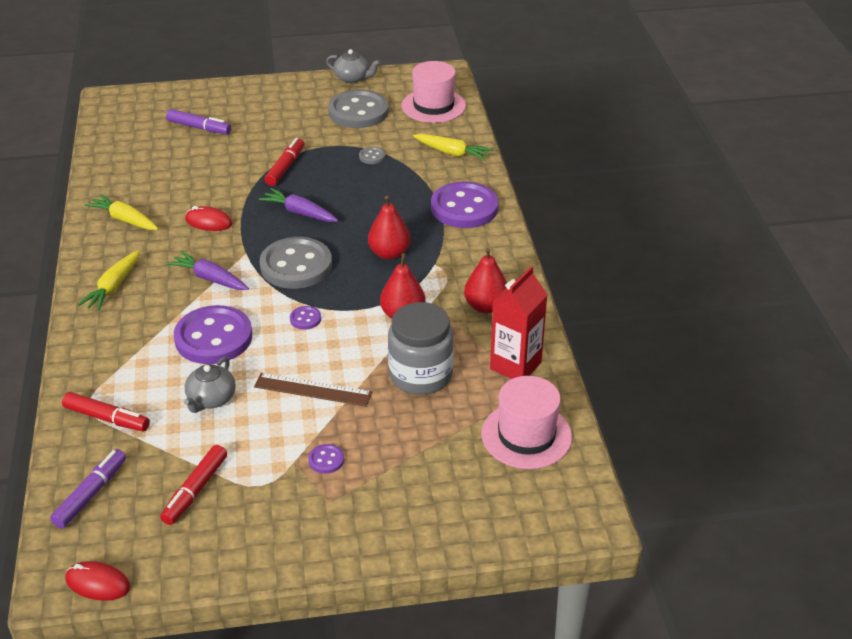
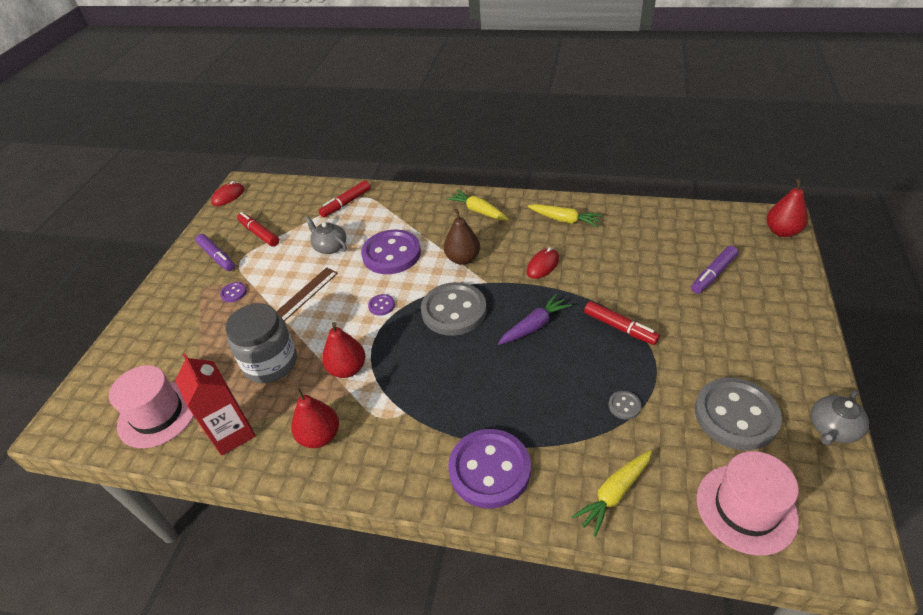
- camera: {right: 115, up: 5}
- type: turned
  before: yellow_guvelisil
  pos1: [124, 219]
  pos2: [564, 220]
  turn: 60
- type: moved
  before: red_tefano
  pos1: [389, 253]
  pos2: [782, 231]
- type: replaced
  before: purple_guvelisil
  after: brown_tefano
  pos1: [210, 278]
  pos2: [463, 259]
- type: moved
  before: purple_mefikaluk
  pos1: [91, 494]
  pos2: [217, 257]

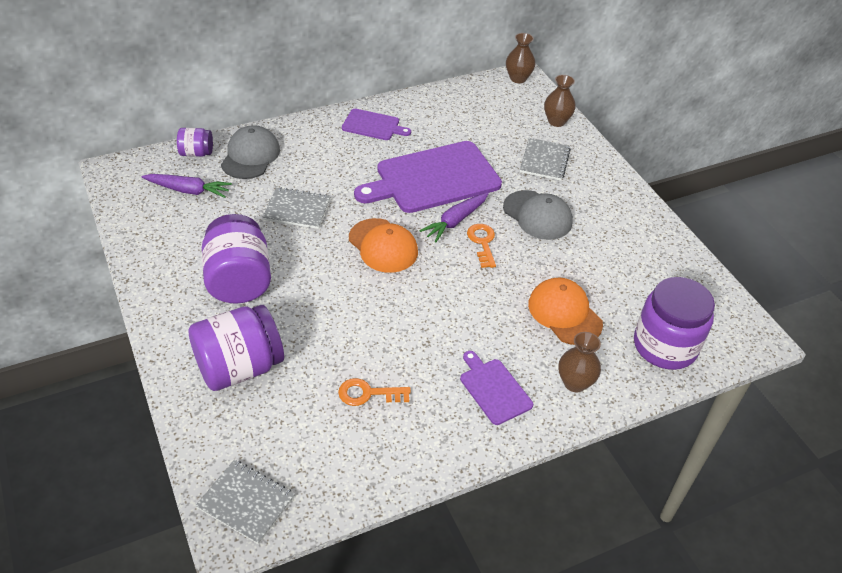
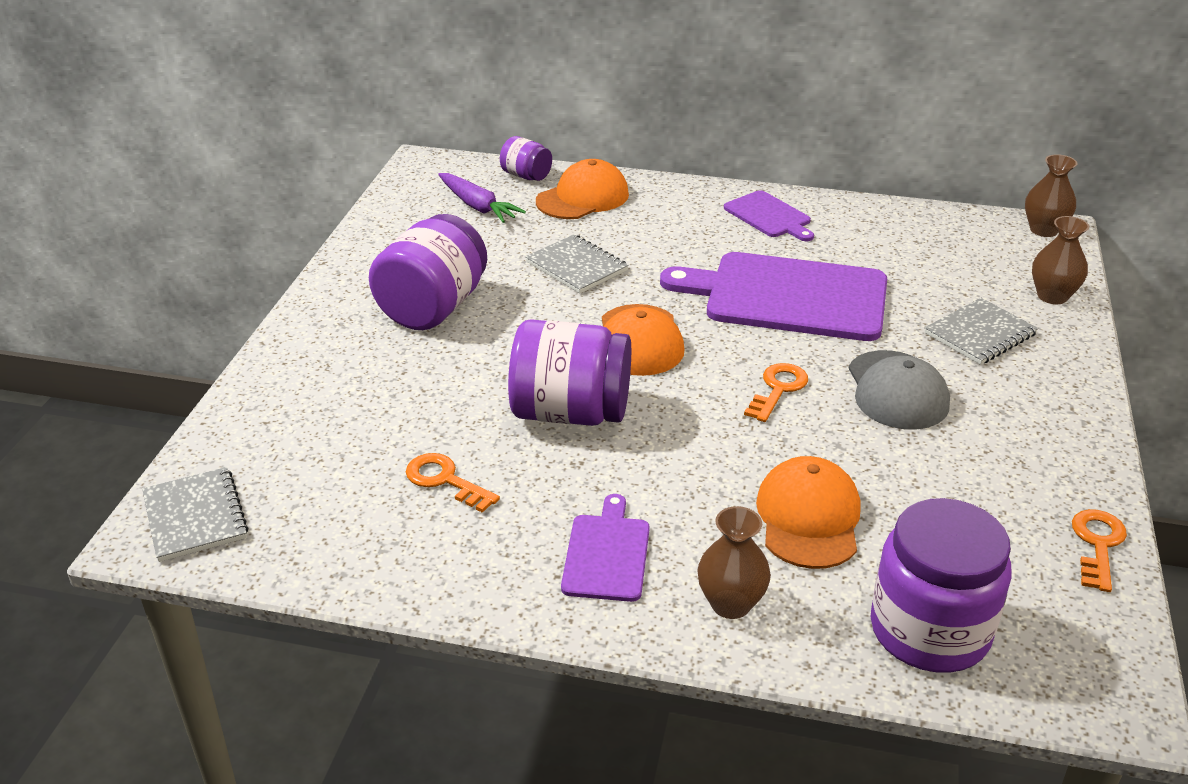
- camera: {right: 40, up: -10}
- type: recoloured
  before: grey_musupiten
  after: orange_musupiten
  pos1: [250, 156]
  pos2: [583, 198]
- type: removed
  before: purple_guvelisil
  pos1: [455, 221]
- type: moved
  before: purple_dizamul
  pos1: [239, 367]
  pos2: [570, 412]
- type: added
  after: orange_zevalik
  pos2: [1097, 544]

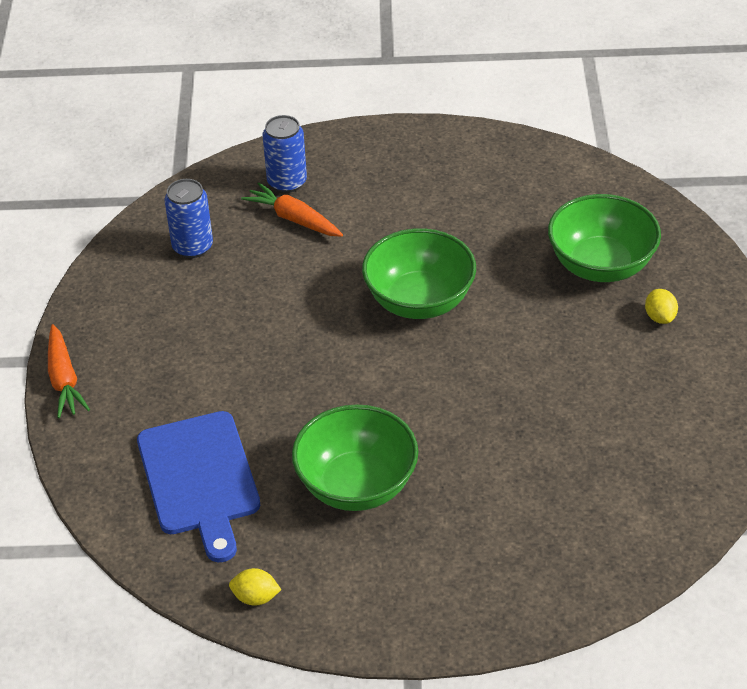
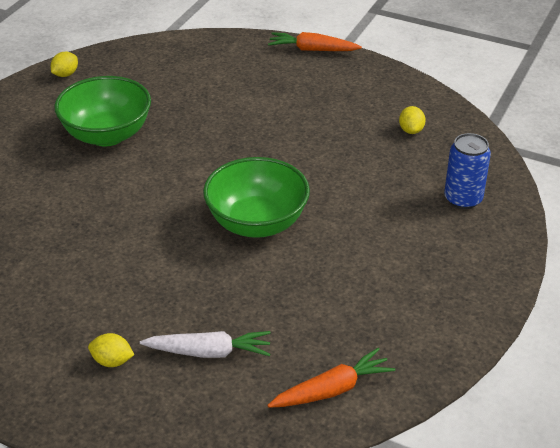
- camera: {right: 115, up: -5}
- type: replaced
  before: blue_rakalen
  after: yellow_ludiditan
  pos1: [192, 247]
  pos2: [411, 130]
- type: moved
  before: orange_guvelisil
  pos1: [294, 219]
  pos2: [332, 390]
- type: replaced
  before: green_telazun
  after: white_guvelisil
  pos1: [601, 265]
  pos2: [209, 352]
- type: removed
  before: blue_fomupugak
  pos1: [199, 479]

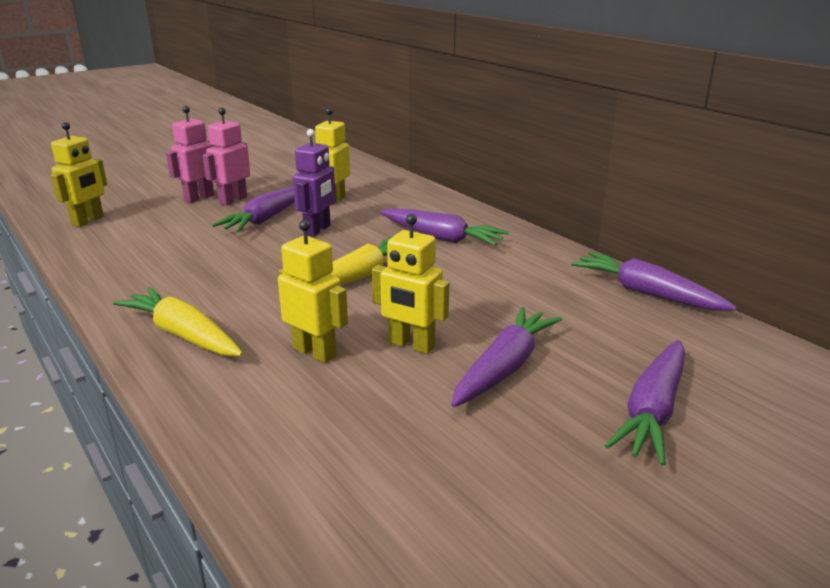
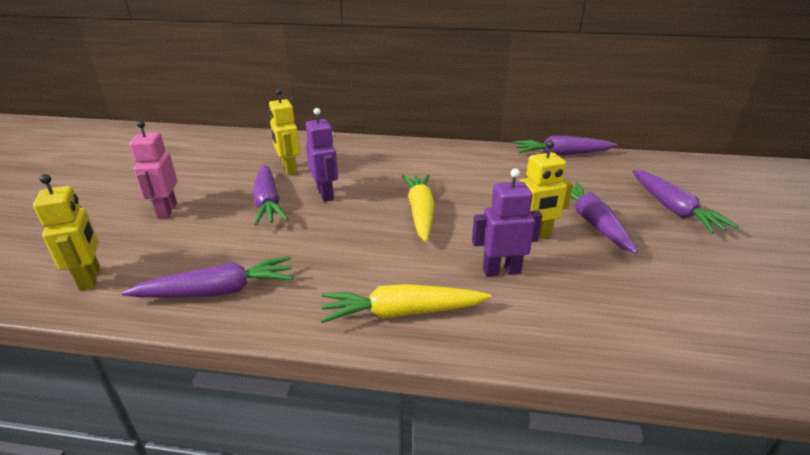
- camera: {right: -45, up: 5}
- type: removed
  before: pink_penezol
  pos1: [233, 200]
- type: moved
  before: purple_guvelisil
  pos1: [441, 237]
  pos2: [217, 291]
- type: recoloured
  before: yellow_penezol
  after: purple_penezol
  pos1: [315, 352]
  pos2: [501, 271]

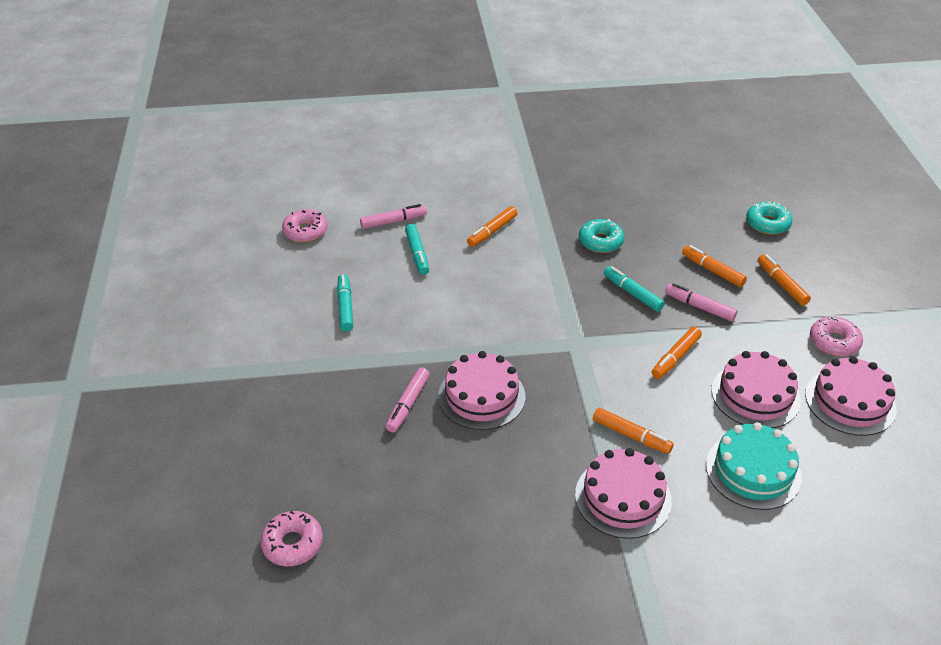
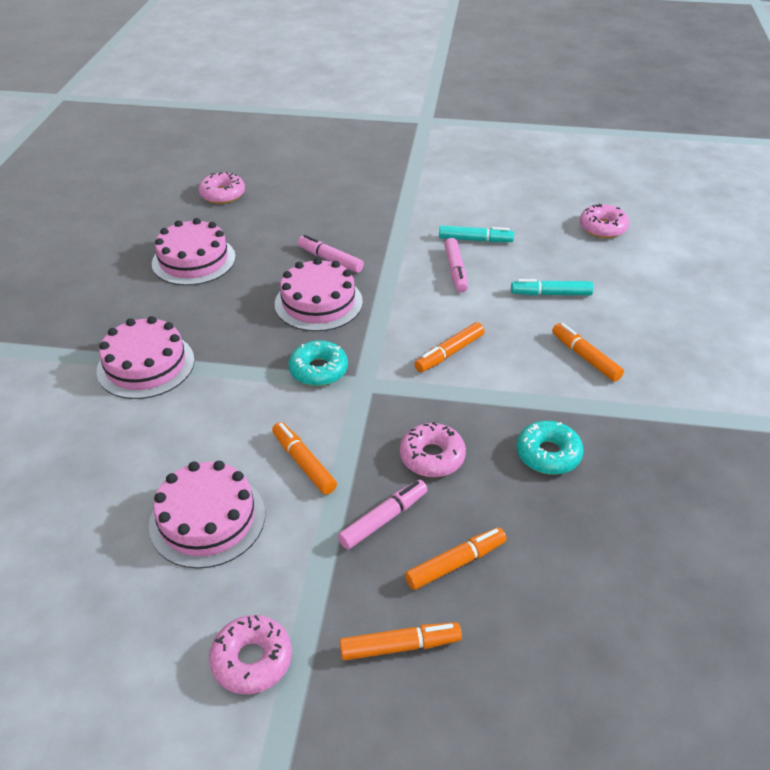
- camera: {right: 105, up: 0}
- type: moved
  before: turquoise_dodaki
  pos1: [767, 224]
  pos2: [318, 370]
- type: moved
  before: pink_mefikaluk
  pos1: [393, 221]
  pos2: [455, 270]
- type: replaced
  before: turquoise_mefikaluk
  after: pink_dodaki
  pos1: [632, 293]
  pos2: [432, 457]
- type: moved
  before: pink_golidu
  pos1: [850, 401]
  pos2: [194, 260]
- type: moved
  before: orange_mefikaluk
  pos1: [631, 435]
  pos2: [449, 353]
- type: removed
  before: turquoise_golidu
  pos1: [753, 471]

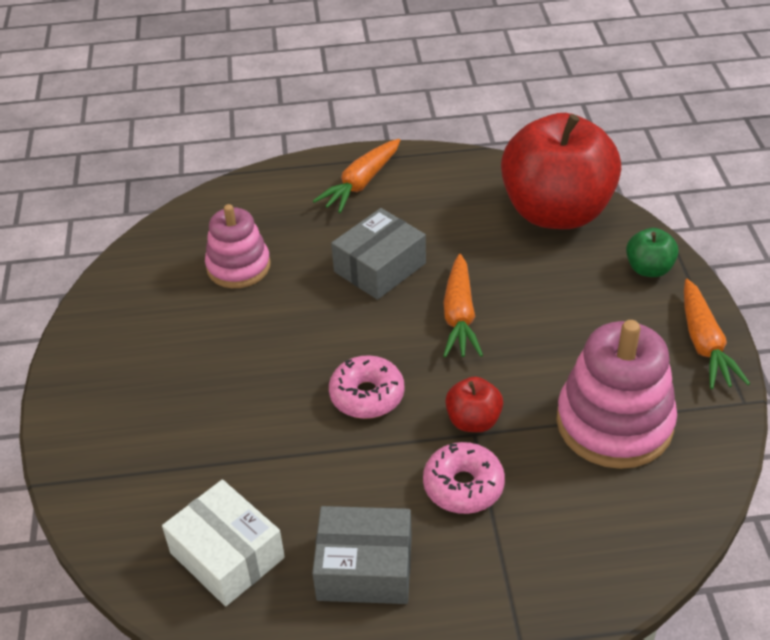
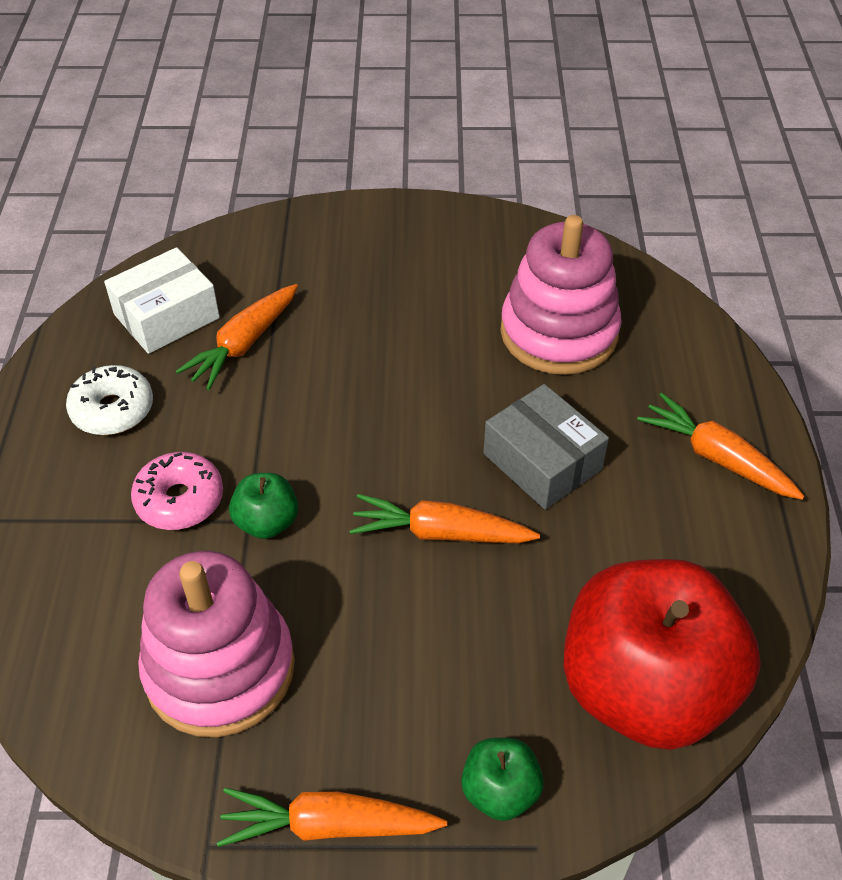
- camera: {right: 95, up: 5}
- type: resized
  before: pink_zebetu
  pos1: [238, 267]
  pos2: [559, 333]
  scale: 1.56
- type: removed
  before: pink_dodaki
  pos1: [367, 395]
- type: recoloured
  before: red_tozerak
  after: green_tozerak
  pos1: [473, 421]
  pos2: [267, 522]
- type: replaced
  before: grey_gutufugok
  after: white_dodaki
  pos1: [364, 568]
  pos2: [113, 410]
- type: added
  after: orange_guvelisil
  pos2: [244, 344]

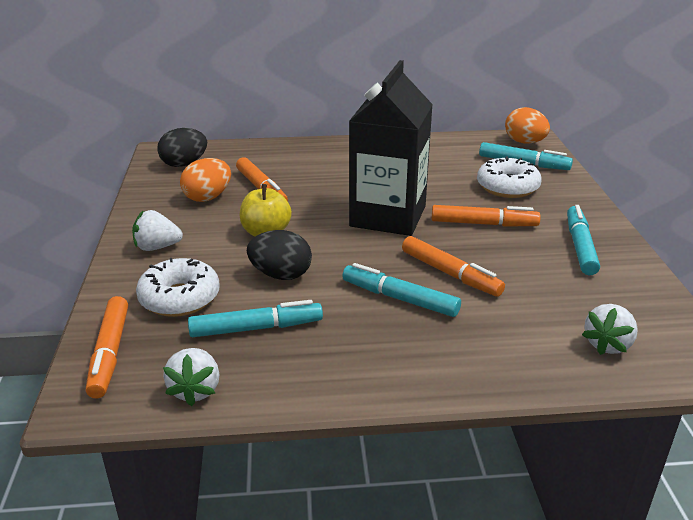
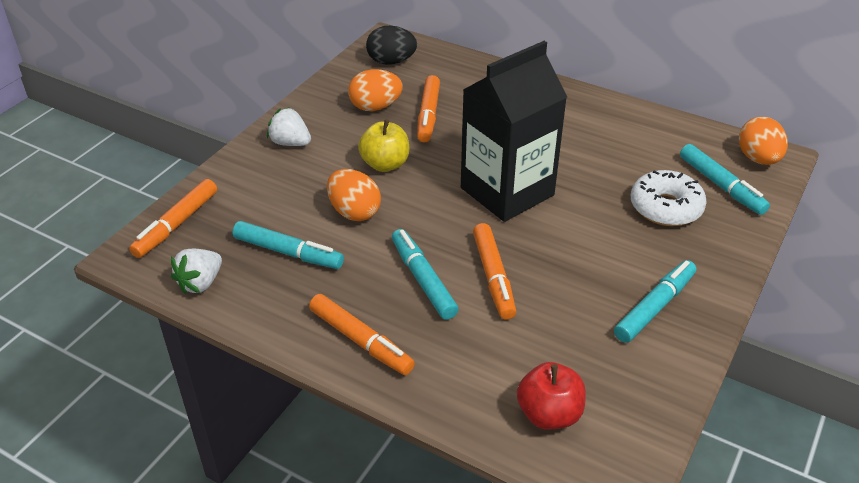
- camera: {right: 35, up: 10}
- type: moved
  before: orange_mefikaluk
  pos1: [483, 224]
  pos2: [361, 341]
- type: recoloured
  before: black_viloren
  after: orange_viloren
  pos1: [281, 275]
  pos2: [354, 212]
- type: removed
  before: white_dodaki
  pos1: [180, 298]
- type: replaced
  before: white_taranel
  after: red_tozerak
  pos1: [608, 344]
  pos2: [549, 414]

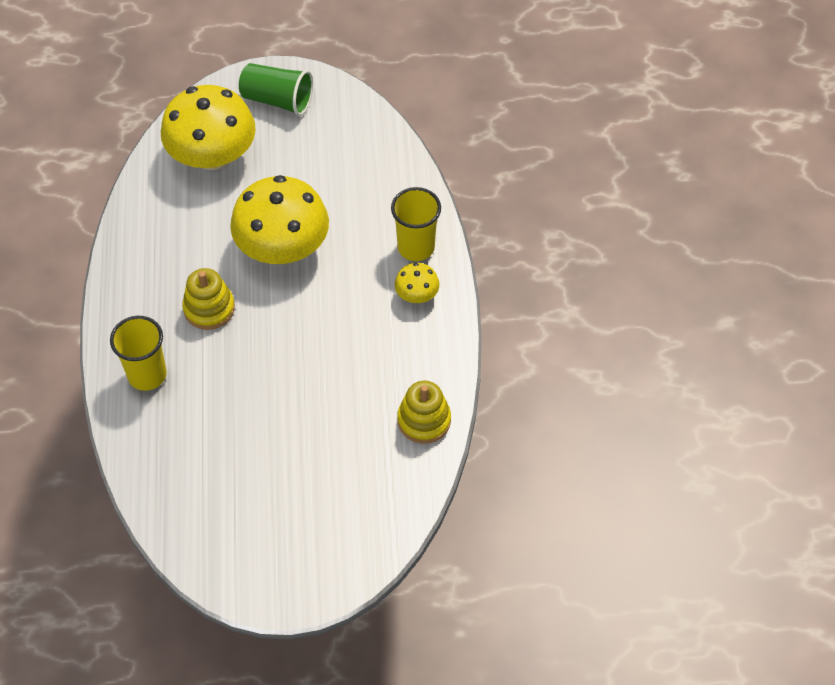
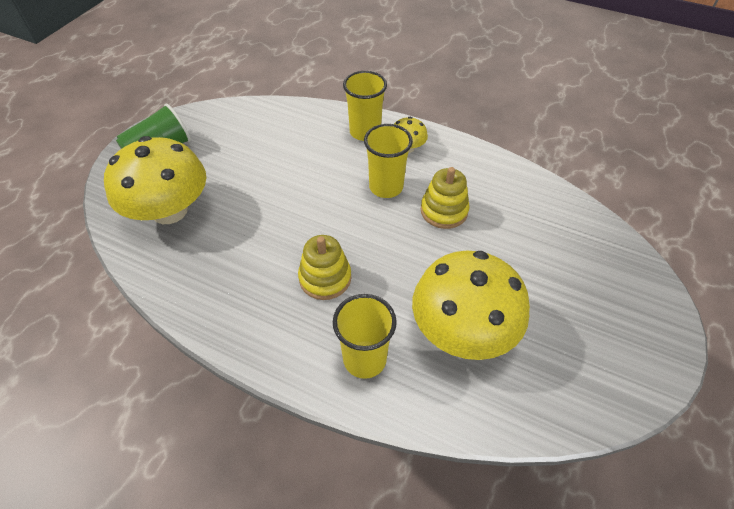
- camera: {right: -60, up: -5}
- type: moved
  before: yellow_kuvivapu
  pos1: [282, 247]
  pos2: [462, 329]
- type: moved
  before: yellow_zebetu
  pos1: [424, 420]
  pos2: [444, 211]
- type: added
  after: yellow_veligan
  pos2: [386, 187]

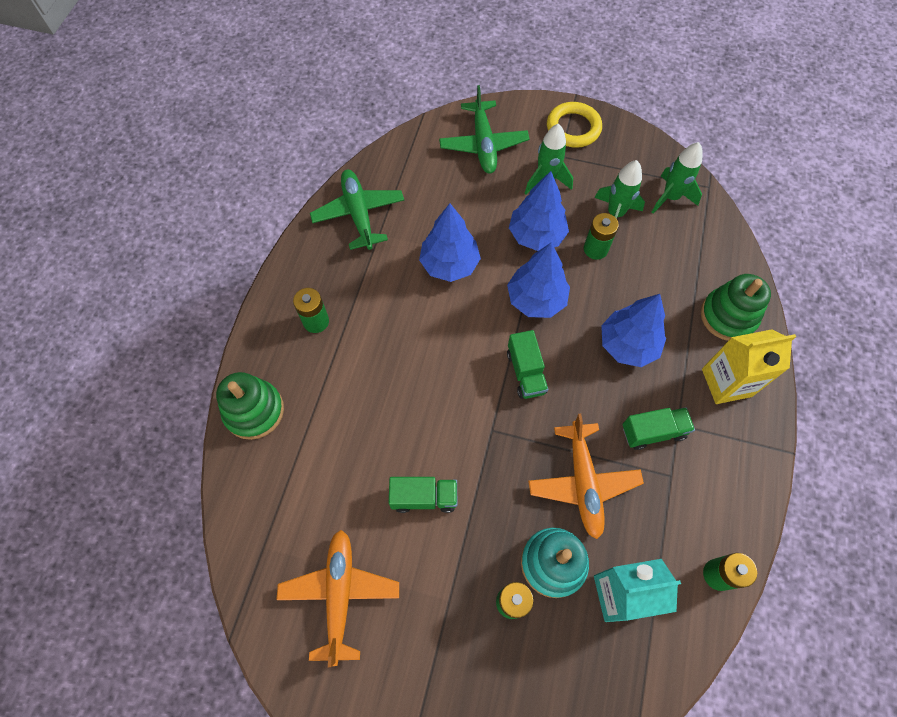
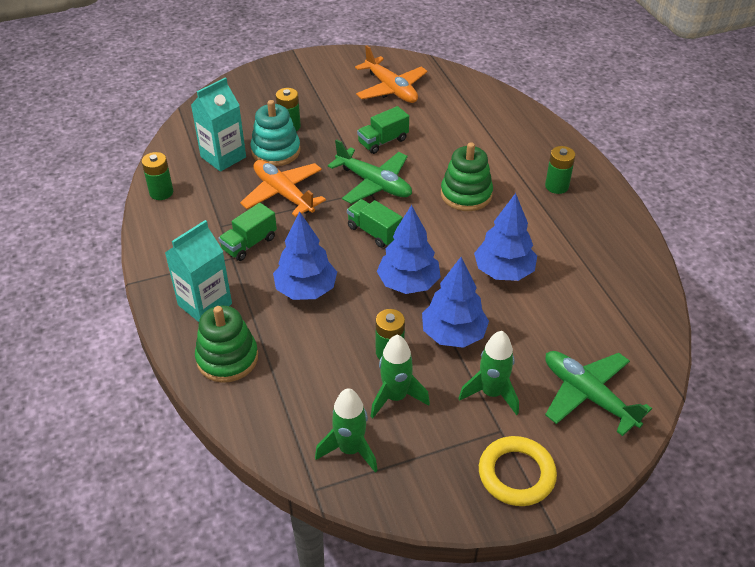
- camera: {right: 145, up: -20}
- type: moved
  before: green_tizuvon
  pos1: [359, 214]
  pos2: [374, 183]
- type: recoloured
  before: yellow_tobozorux
  after: turquoise_tobozorux
  pos1: [726, 382]
  pos2: [205, 304]
- type: moved
  before: green_zebetu
  pos1: [254, 411]
  pos2: [466, 194]

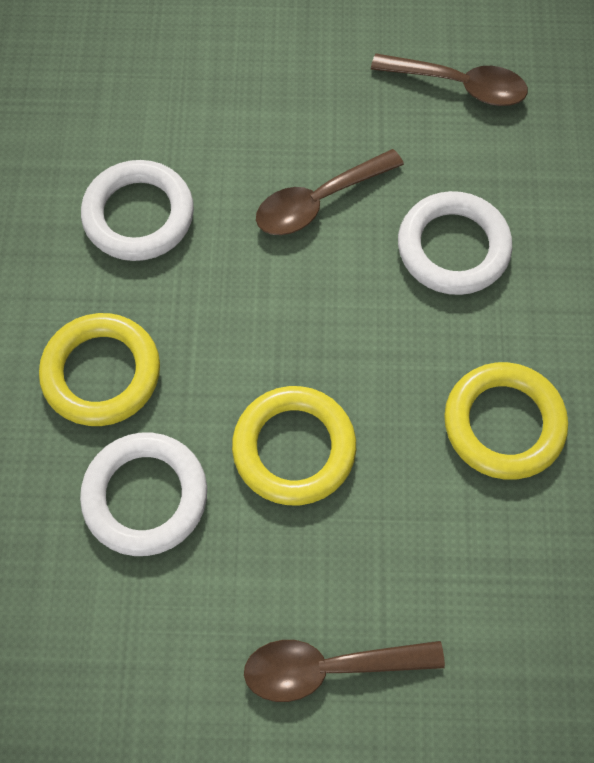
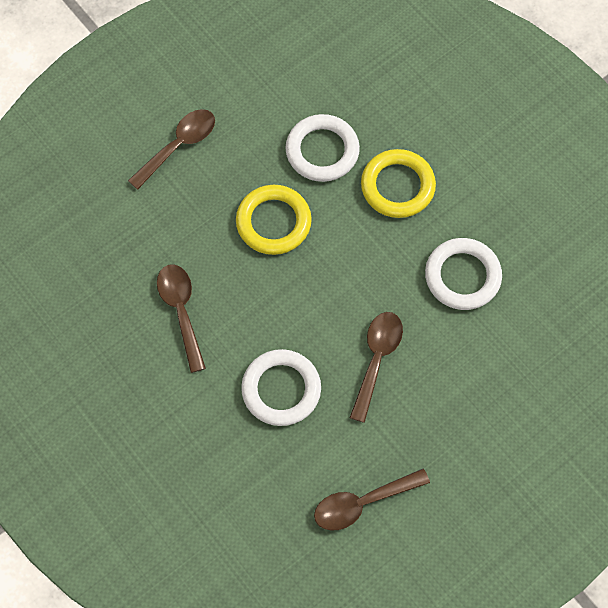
- camera: {right: 140, up: 0}
- type: replaced
  before: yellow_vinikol
  after: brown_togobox
  pos1: [503, 424]
  pos2: [181, 311]

